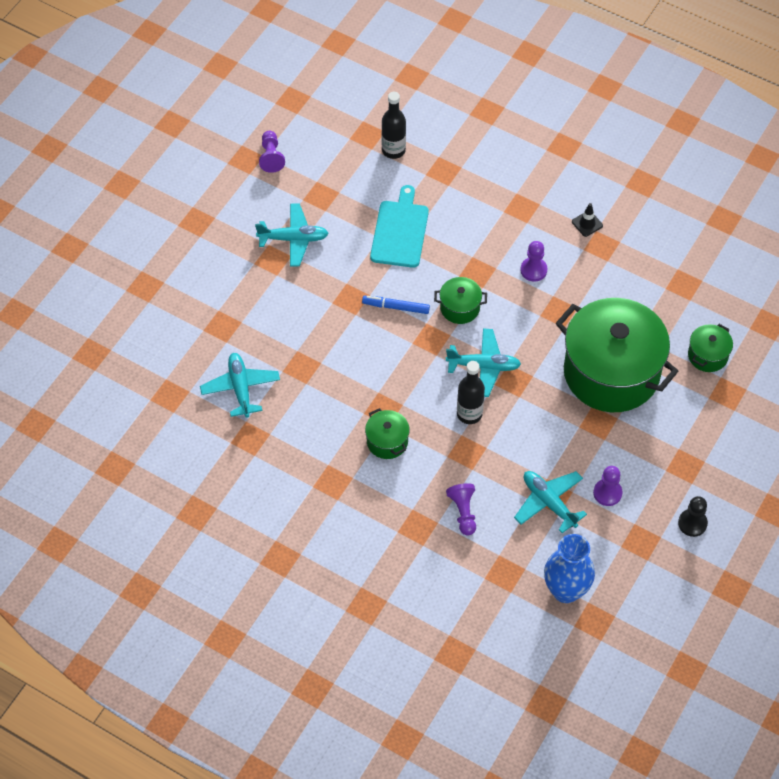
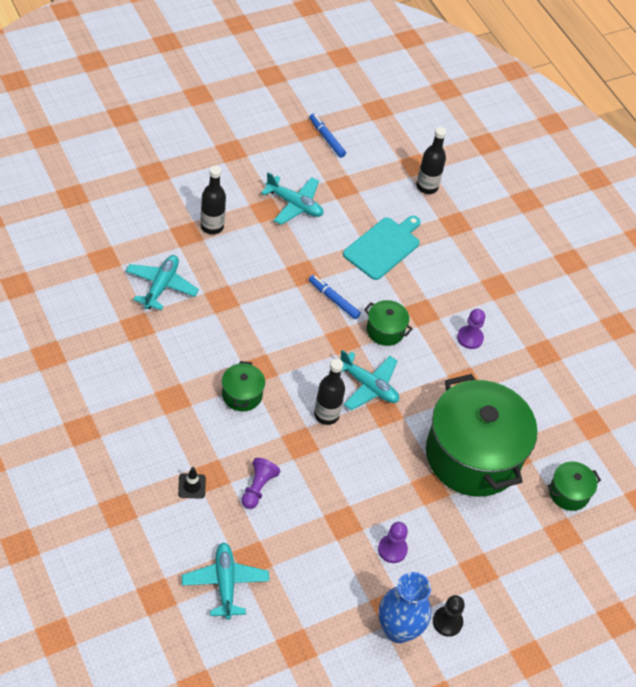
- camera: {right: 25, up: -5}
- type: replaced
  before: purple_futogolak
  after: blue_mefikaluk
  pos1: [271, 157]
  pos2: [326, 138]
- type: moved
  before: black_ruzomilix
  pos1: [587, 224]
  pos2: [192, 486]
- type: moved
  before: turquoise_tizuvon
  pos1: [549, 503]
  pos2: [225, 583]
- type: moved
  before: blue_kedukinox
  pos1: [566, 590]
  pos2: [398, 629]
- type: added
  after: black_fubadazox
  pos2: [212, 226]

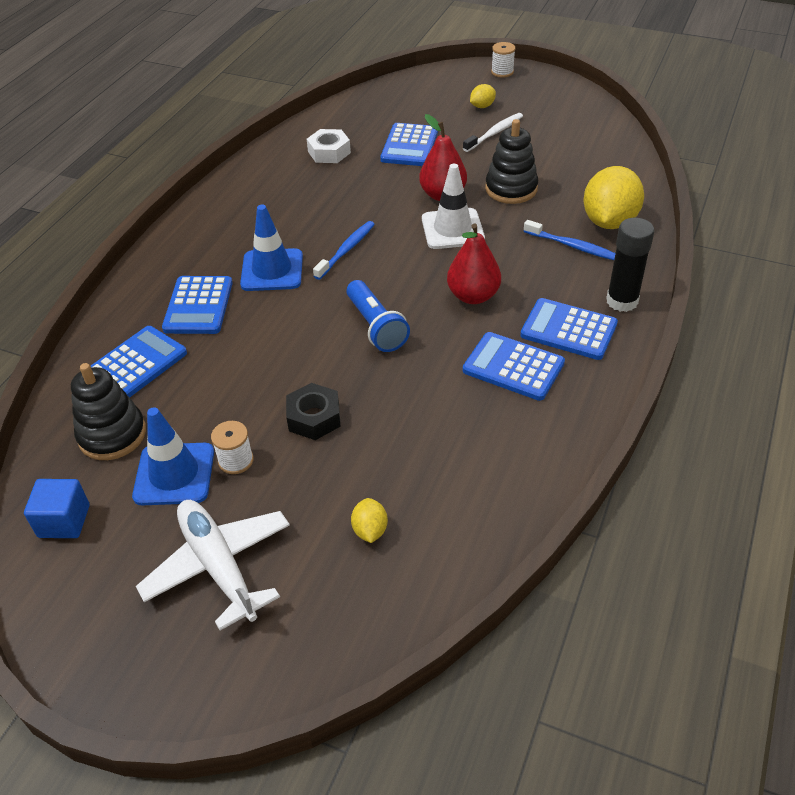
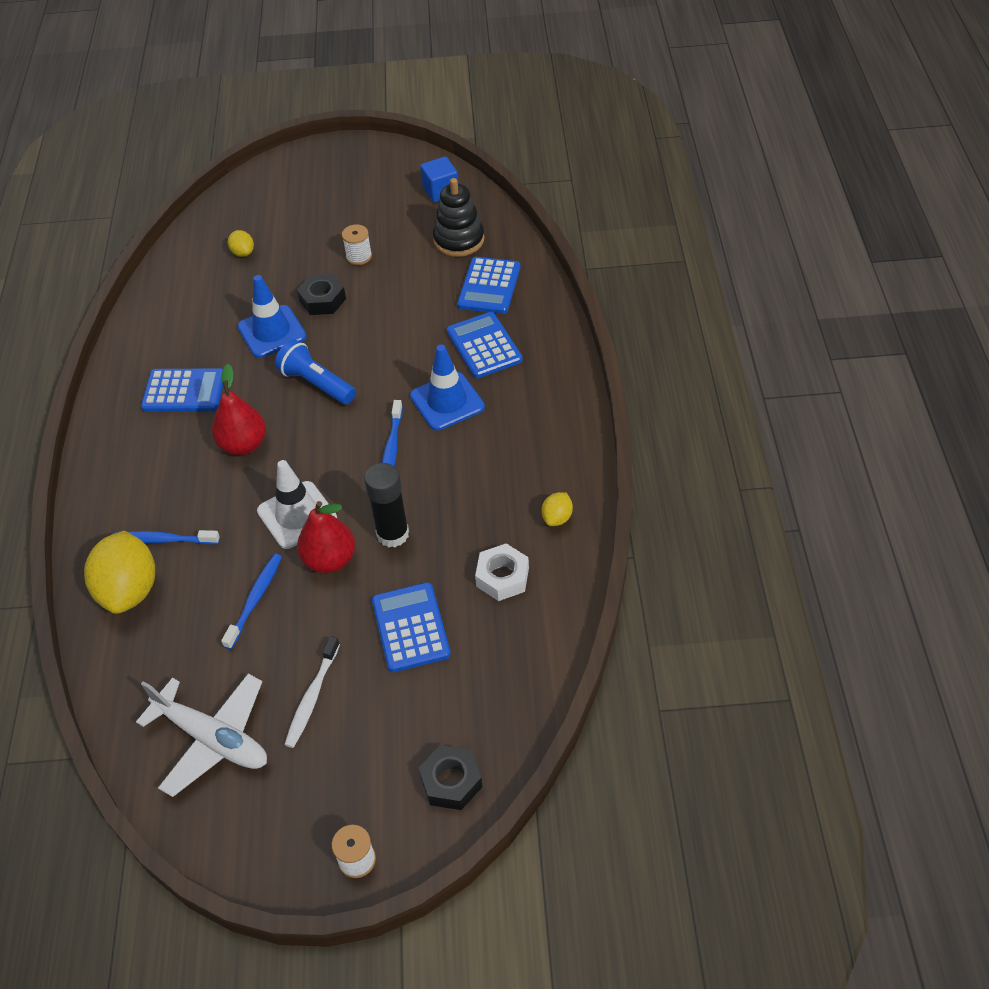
- camera: {right: 155, up: 5}
- type: moved
  before: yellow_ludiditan
  pos1: [482, 106]
  pos2: [557, 518]
- type: replaced
  before: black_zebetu
  after: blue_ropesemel
  pos1: [511, 189]
  pos2: [255, 600]
- type: moved
  before: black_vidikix
  pos1: [622, 301]
  pos2: [393, 534]
- type: removed
  before: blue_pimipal
  pos1: [568, 330]
- type: moved
  before: blue_ruzomilix
  pos1: [174, 474]
  pos2: [272, 332]
- type: moved
  before: white_tizuvon
  pos1: [218, 566]
  pos2: [213, 739]
- type: added
  after: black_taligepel
  pos2: [451, 782]

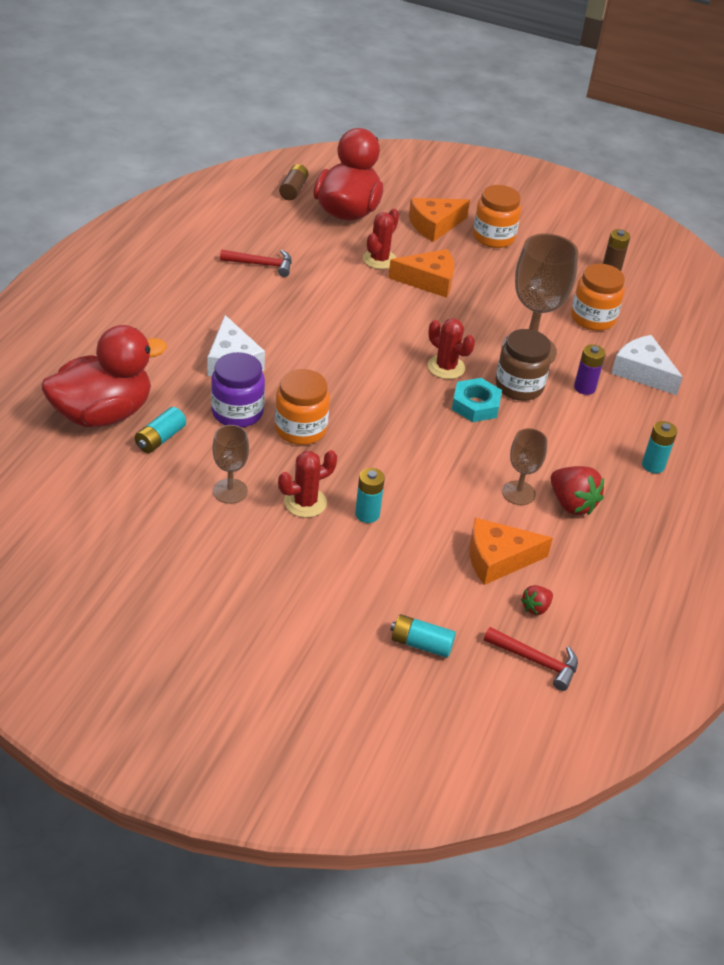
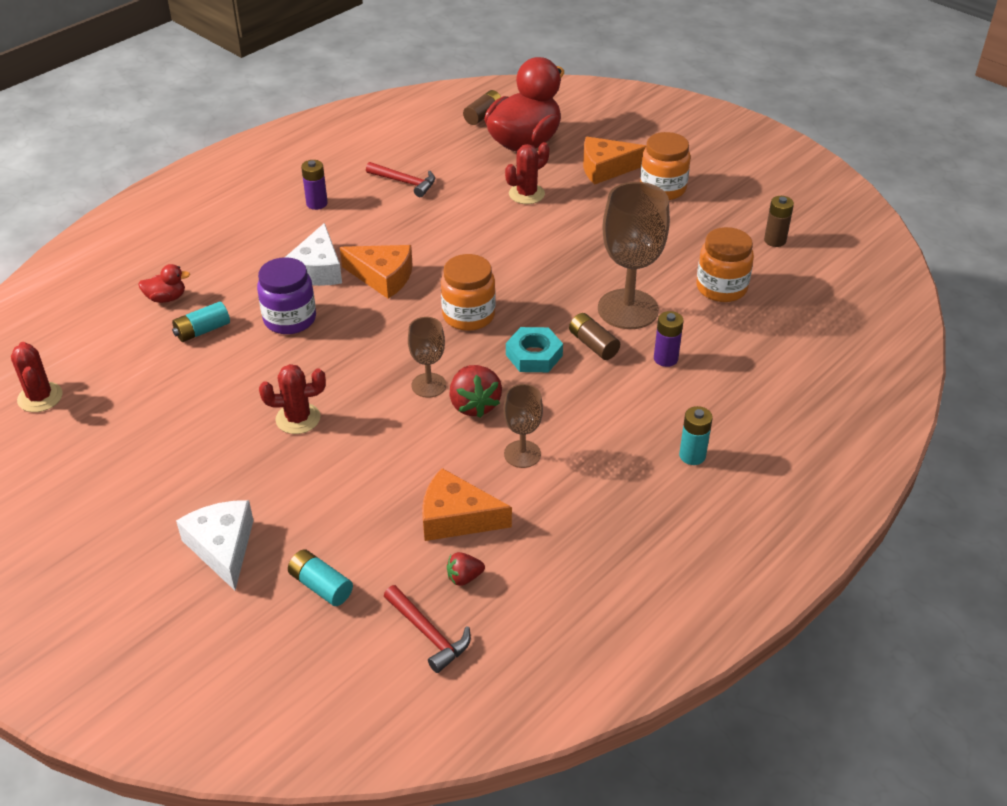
- camera: {right: 25, up: 0}
- type: moved
  before: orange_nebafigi
  pos1: [428, 281]
  pos2: [383, 277]
- type: moved
  before: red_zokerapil
  pos1: [446, 367]
  pos2: [40, 397]
- type: resized
  before: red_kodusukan
  pos1: [103, 414]
  pos2: [166, 298]
  scale: 0.41
- type: replaced
  before: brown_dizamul
  after: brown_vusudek
  pos1: [519, 386]
  pos2: [593, 345]
- type: moved
  before: white_nebafigi
  pos1: [642, 372]
  pos2: [222, 547]
- type: moved
  before: orange_dizamul
  pos1: [300, 429]
  pos2: [468, 315]
- type: moved
  before: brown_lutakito
  pos1: [230, 491]
  pos2: [428, 385]
- type: moved
  before: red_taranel
  pos1: [571, 504]
  pos2: [474, 405]
- type: removed
  before: turquoise_vusudek
  pos1: [367, 514]
- type: added
  after: purple_vusudek
  pos2: [317, 203]

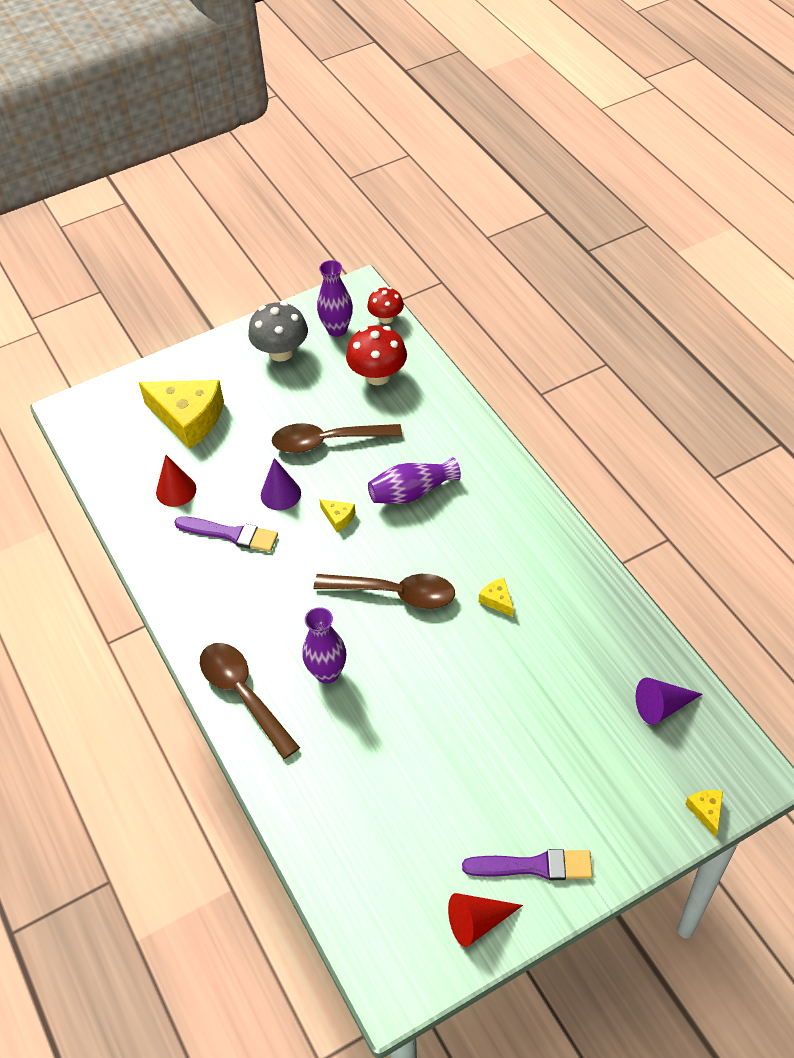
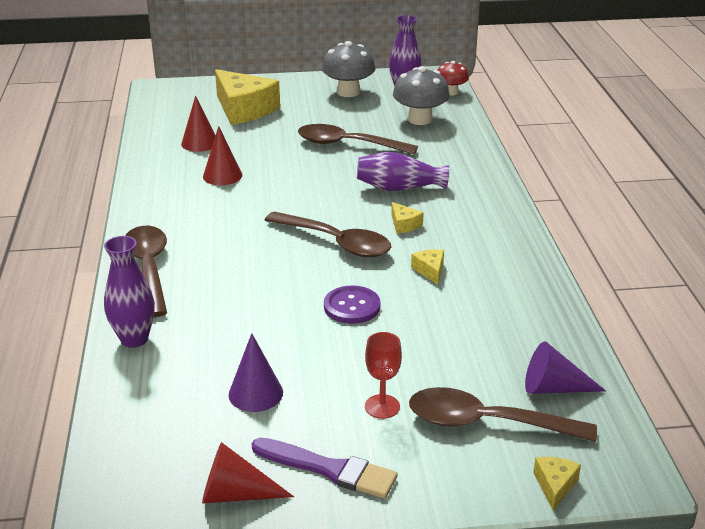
- camera: {right: 20, up: -20}
- type: recoloured
  before: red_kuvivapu
  after: grey_kuvivapu
  pos1: [378, 375]
  pos2: [420, 119]
- type: moved
  before: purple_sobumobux
  pos1: [280, 494]
  pos2: [255, 393]
- type: moved
  before: yellow_nebafigi
  pos1: [338, 518]
  pos2: [404, 224]
- type: replaced
  before: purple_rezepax
  after: red_sobumobux
  pos1: [231, 534]
  pos2: [222, 175]
- type: moved
  before: purple_kedukinox
  pos1: [327, 673]
  pos2: [134, 339]
- type: added
  after: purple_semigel
  pos2: [352, 306]
- type: added
  after: red_lutakito
  pos2: [382, 406]
- type: added
  after: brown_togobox
  pos2: [486, 423]

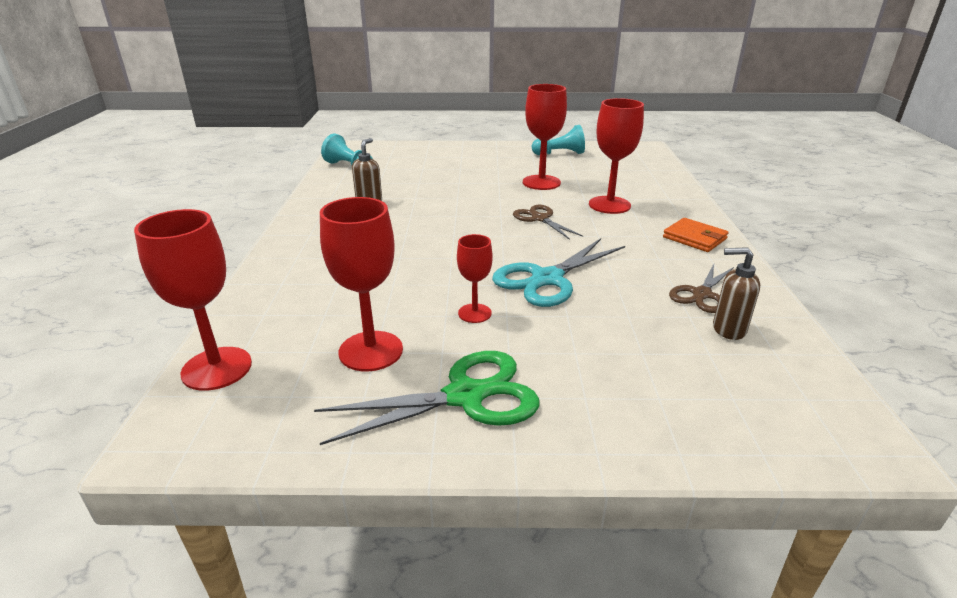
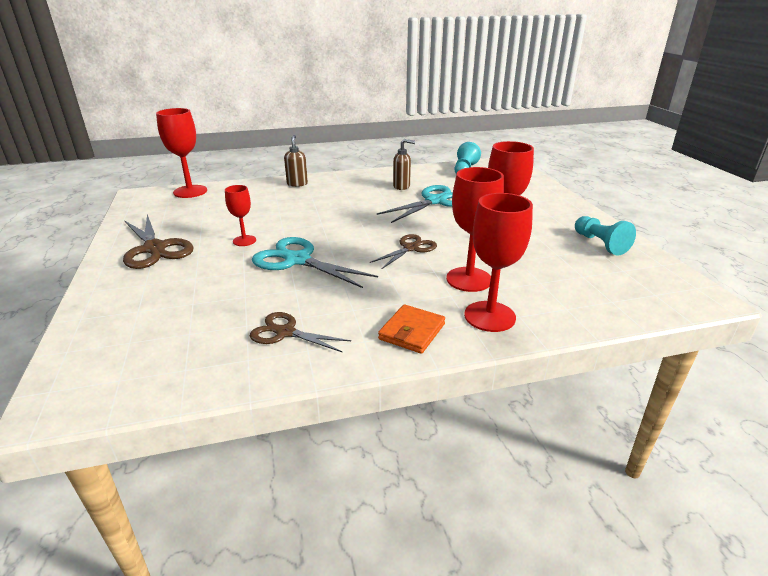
- camera: {right: 75, up: 0}
- type: moved
  before: red_lutakito
  pos1: [371, 351]
  pos2: [489, 316]
- type: moved
  before: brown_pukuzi
  pos1: [728, 329]
  pos2: [297, 184]
- type: recoloured
  before: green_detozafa
  after: brown_detozafa
  pos1: [465, 396]
  pos2: [155, 249]
- type: added
  after: turquoise_detozafa
  pos2: [436, 201]

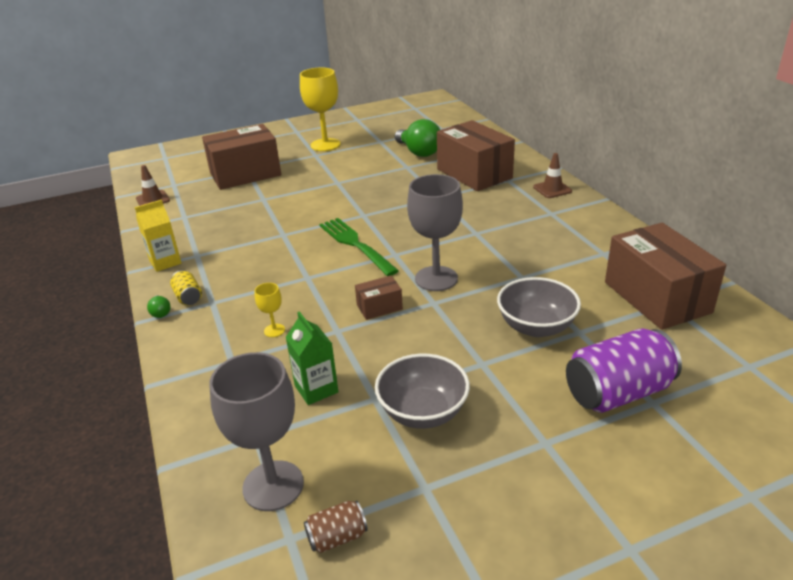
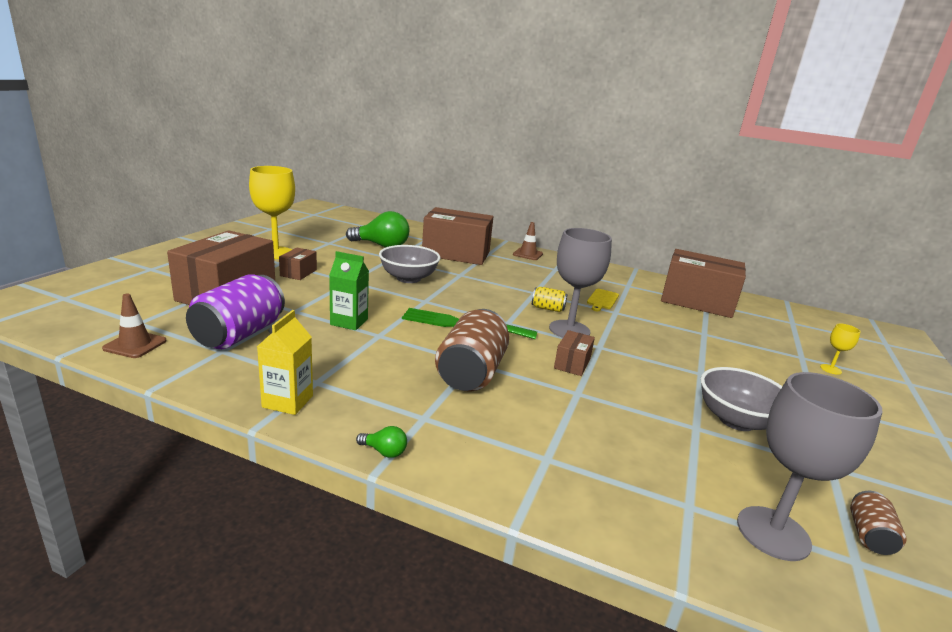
- camera: {right: -50, up: -10}
- type: moved
  before: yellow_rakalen
  pos1: [188, 297]
  pos2: [547, 308]
- type: moved
  before: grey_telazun
  pos1: [536, 327]
  pos2: [408, 278]
- type: moved
  before: yellow_lutakito
  pos1: [274, 330]
  pos2: [830, 369]
- type: moved
  before: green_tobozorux
  pos1: [316, 389]
  pos2: [349, 322]
- type: moved
  before: purple_rakalen
  pos1: [618, 392]
  pos2: [239, 334]
- type: added
  after: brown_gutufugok
  pos2: [298, 273]
- type: added
  after: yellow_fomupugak
  pos2: [602, 300]
- type: added
  after: brown_rakalen
  pos2: [471, 373]

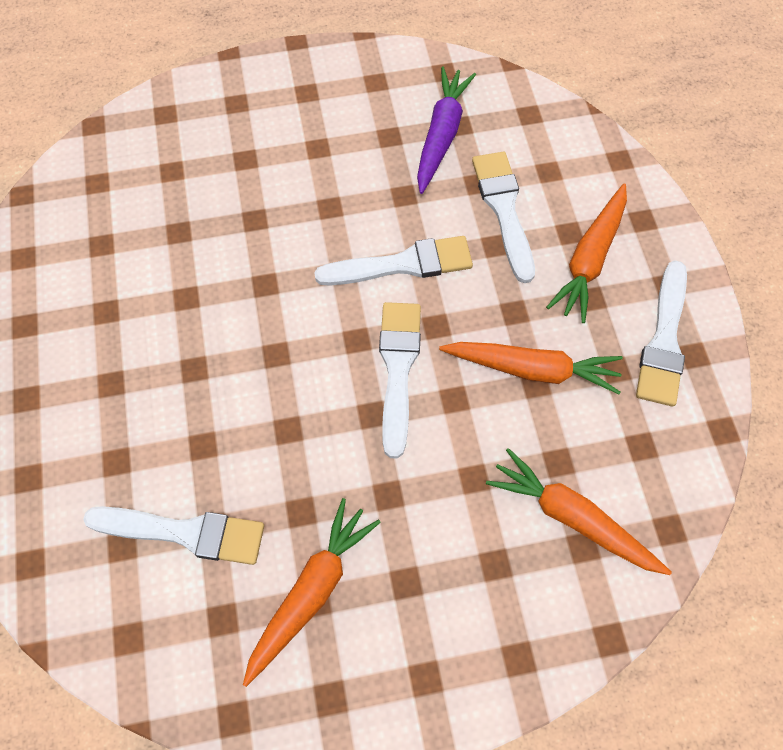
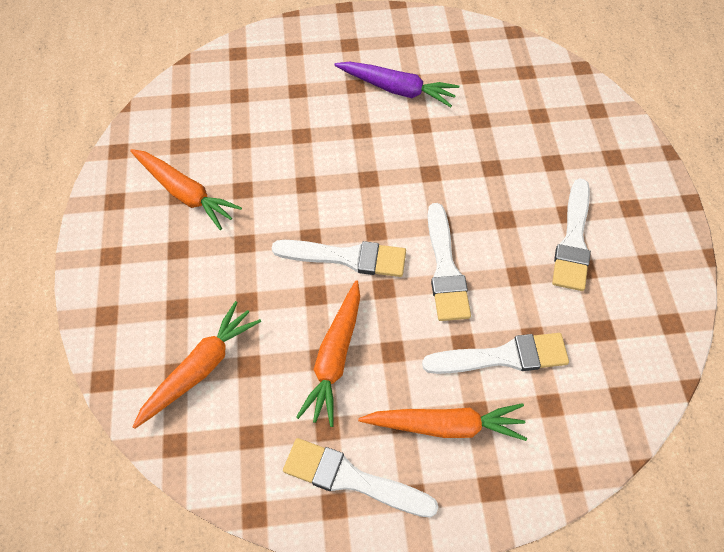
- camera: {right: 95, up: -5}
- type: moved
  before: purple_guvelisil
  pos1: [441, 135]
  pos2: [397, 89]
- type: turned
  before: orange_guvelisil
  pos1: [590, 259]
  pos2: [445, 426]
  turn: 150
- type: moved
  before: white_rezepax
  pos1: [185, 533]
  pos2: [573, 240]

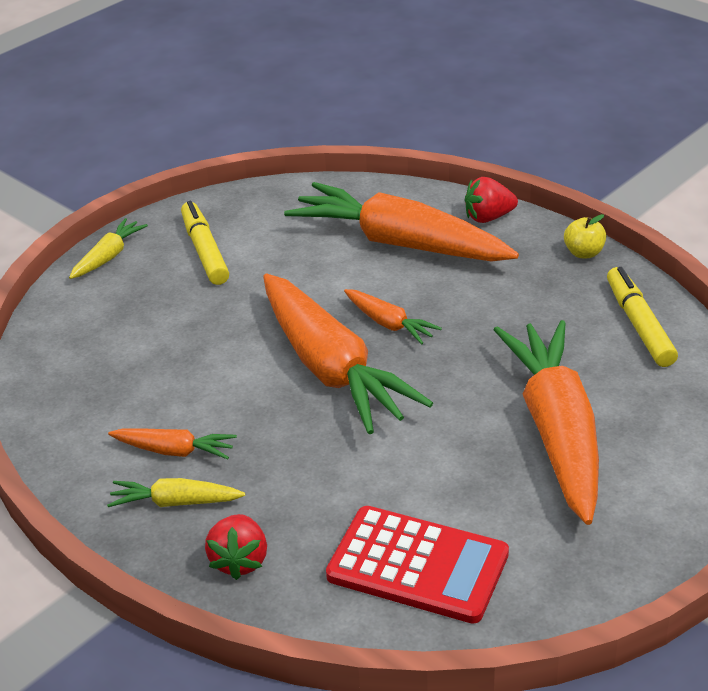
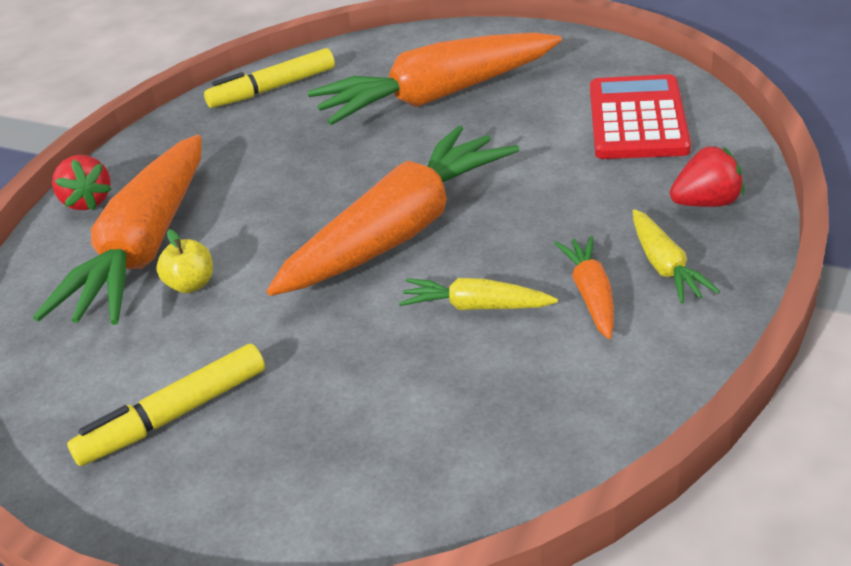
- camera: {right: -105, up: 0}
- type: moved
  before: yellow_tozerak
  pos1: [584, 253]
  pos2: [191, 284]
- type: moved
  before: yellow_guvelisil
  pos1: [109, 256]
  pos2: [475, 306]
- type: removed
  before: orange_guvelisil
  pos1: [389, 324]

